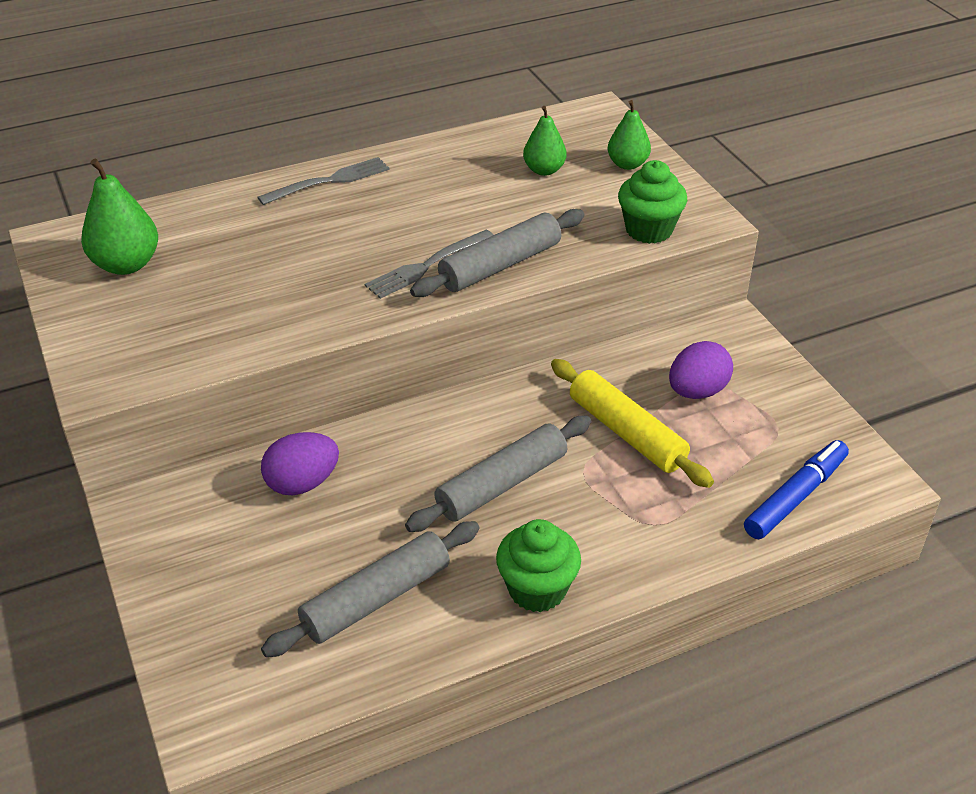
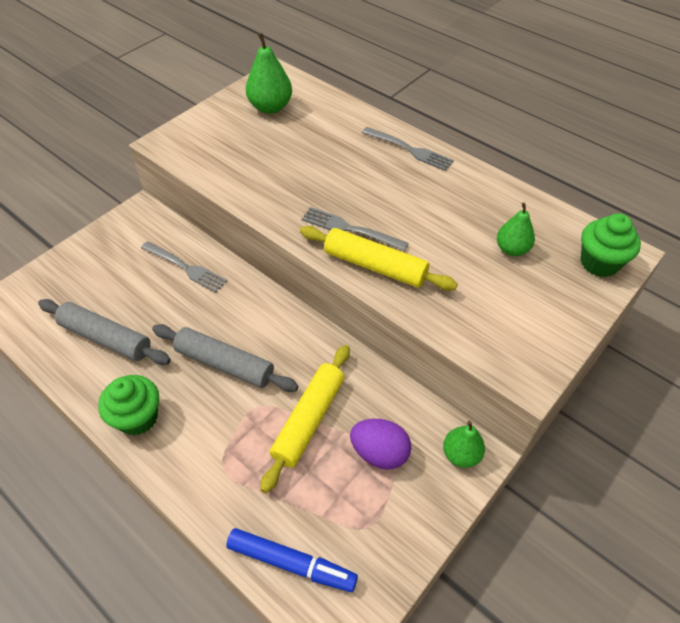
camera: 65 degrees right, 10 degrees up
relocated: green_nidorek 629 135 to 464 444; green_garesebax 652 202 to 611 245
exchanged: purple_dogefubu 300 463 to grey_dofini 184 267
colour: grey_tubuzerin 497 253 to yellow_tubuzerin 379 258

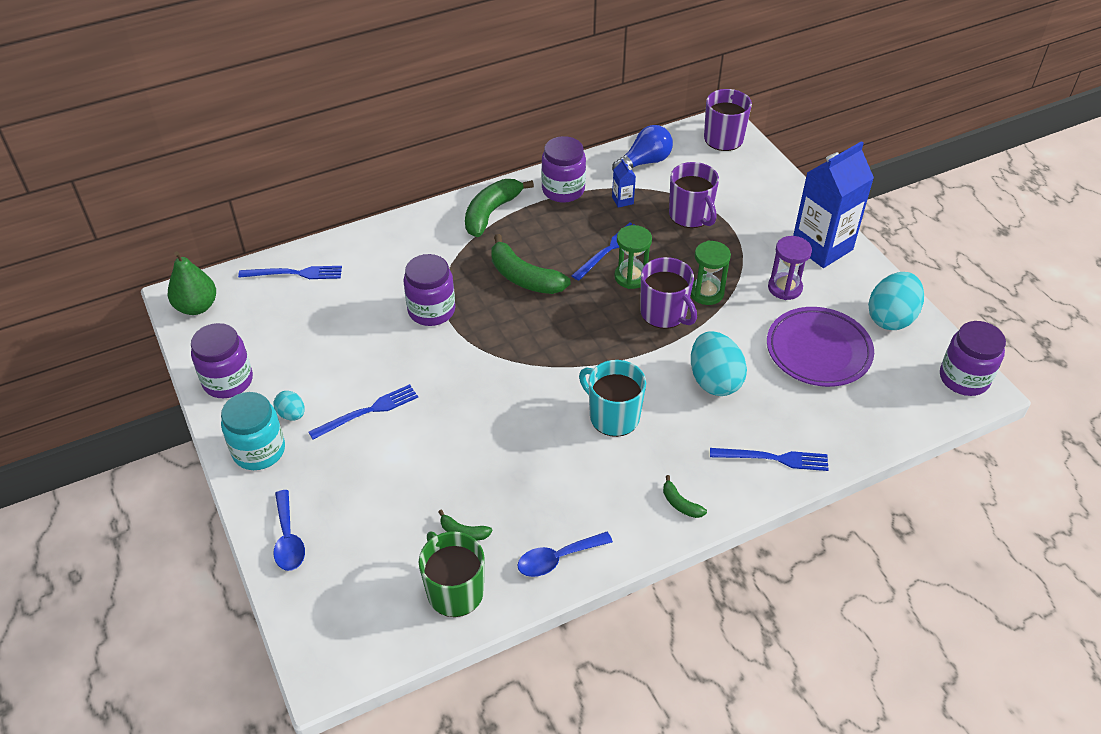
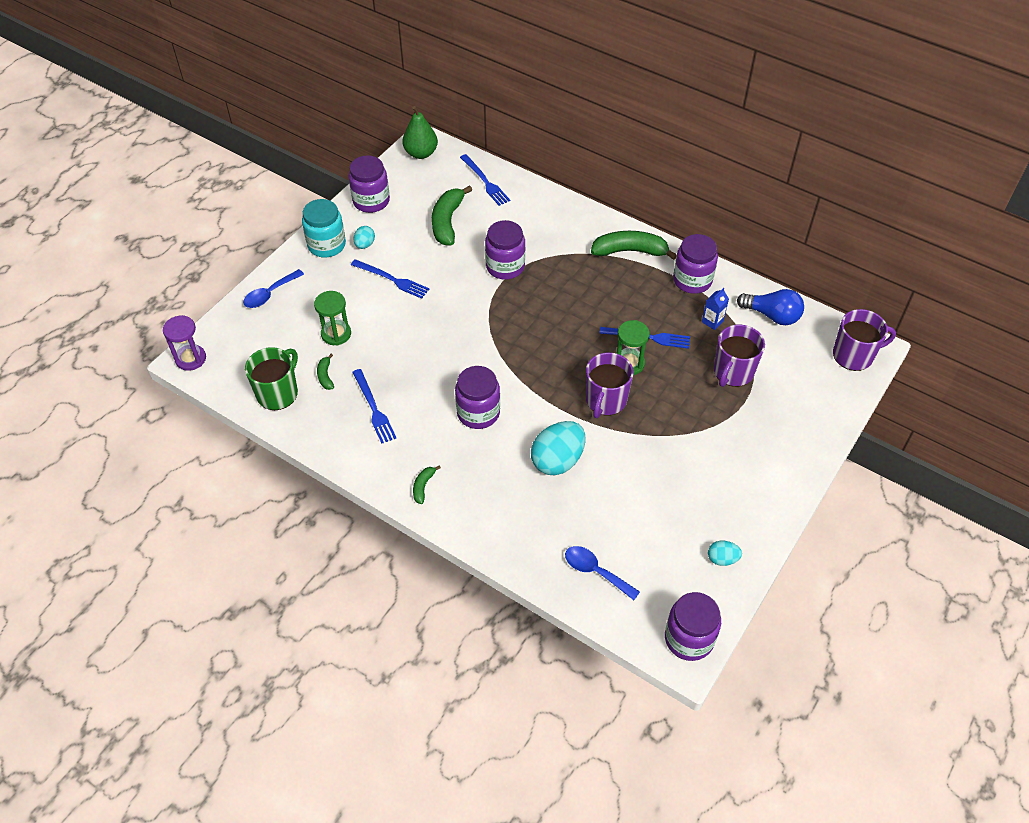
camera: 60 degrees right, 5 degrees up
missing: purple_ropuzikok 820 347; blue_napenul 833 204
relocated: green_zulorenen 531 264 to 452 215; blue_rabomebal 565 554 to 602 573; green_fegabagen 711 273 to 332 318; blue_dofini 769 459 to 374 406; purple_fegabagen 790 268 to 184 343
exchanged: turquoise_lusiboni 612 398 to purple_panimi 477 397
size: turquoise_dogefubu 896 301 = 725 553 x0.51

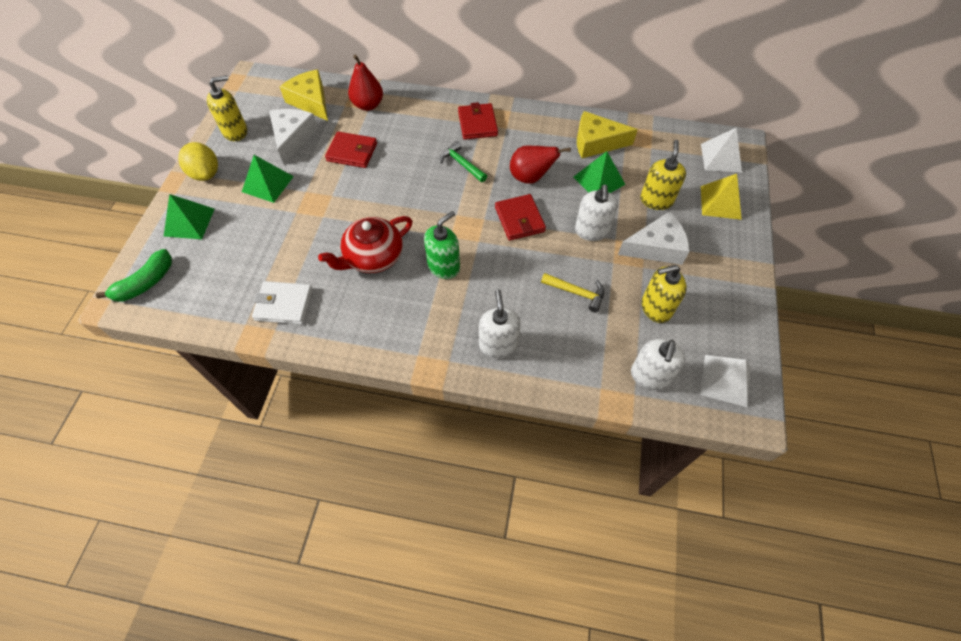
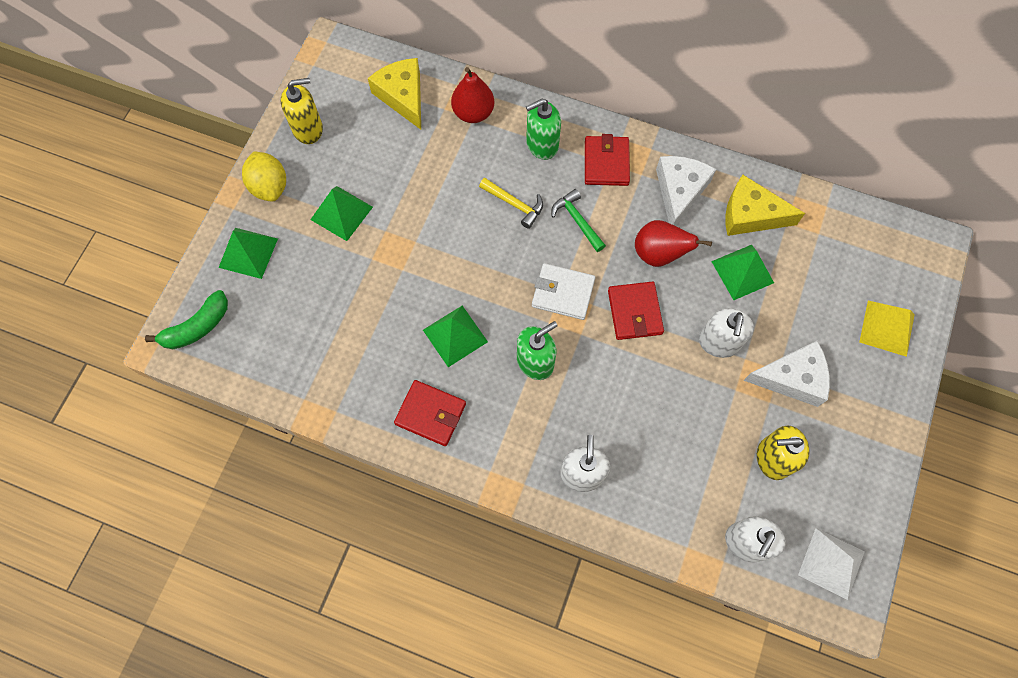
camera: 10 degrees right, 10 degrees up
missing: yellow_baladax 663 175; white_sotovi 721 150
appeared: green_baladax 543 129
relocated: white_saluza 282 303 to 563 291; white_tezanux 293 136 to 686 191; red_saluza 351 149 to 430 413; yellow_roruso 572 292 to 511 203
exchanged: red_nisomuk 365 244 to green_sotovi 455 336

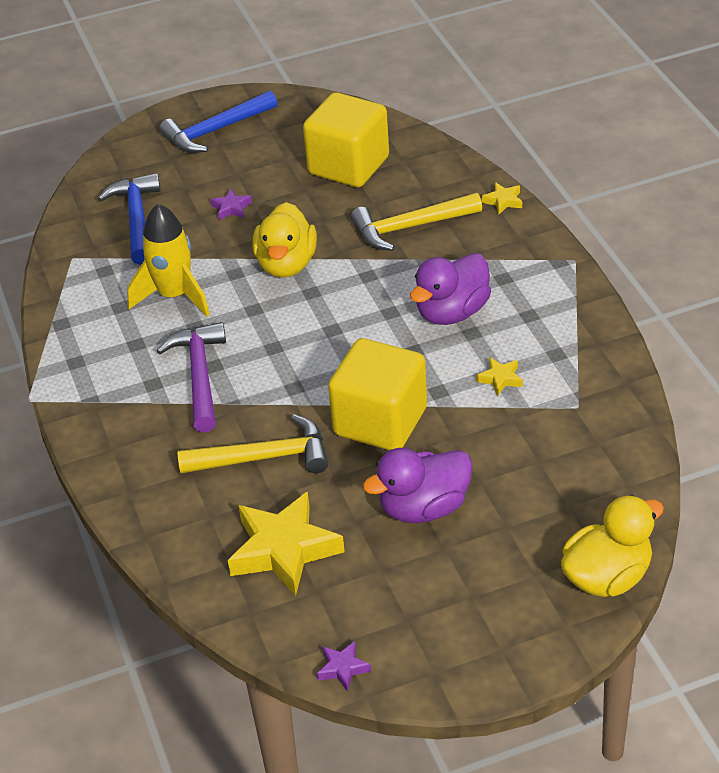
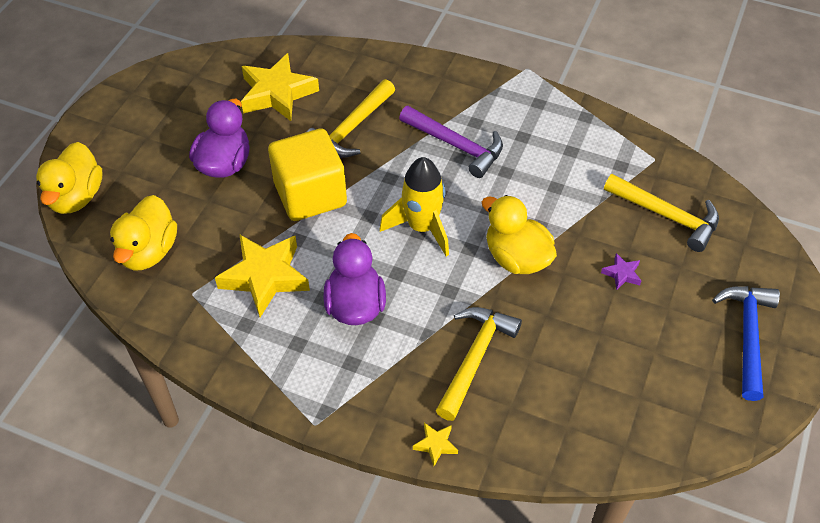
camera: 130 degrees right, 10 degrees up
missing: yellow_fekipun 346 139; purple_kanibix 344 666
appeared: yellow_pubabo 143 232
relocated: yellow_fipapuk 168 260 to 414 206
colour: blue_roruso 129 219 to yellow_roruso 661 213
size: yellow_kanibix 500 377 = 262 275 x2.28

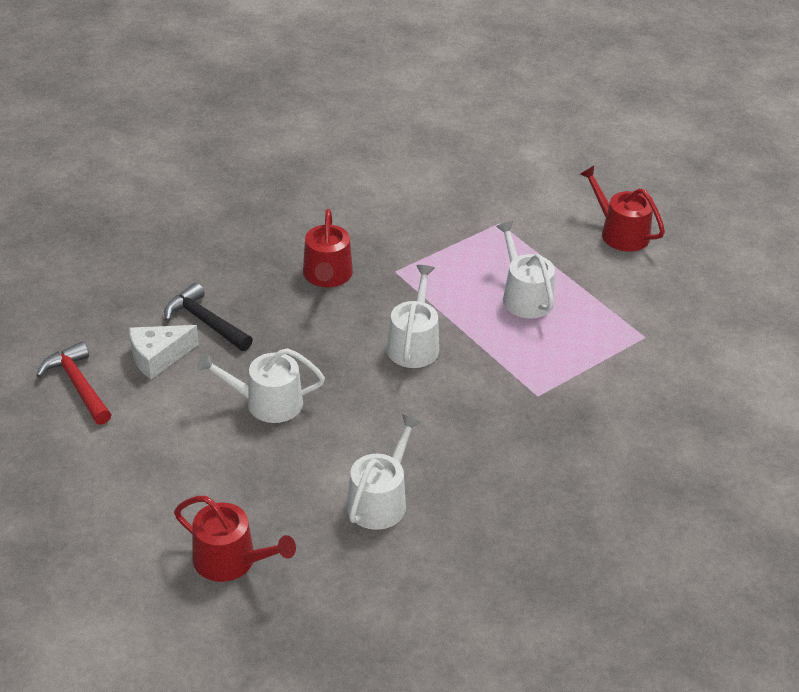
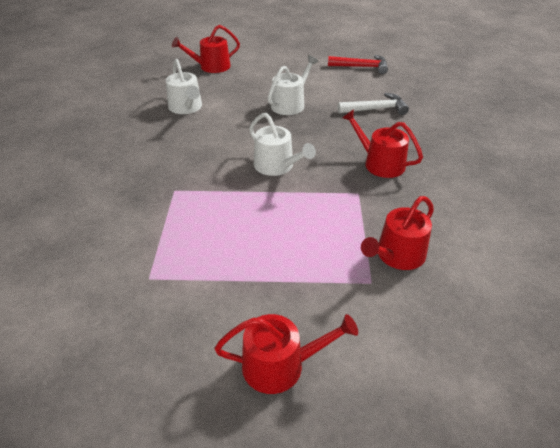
camera: 130 degrees right, 0 degrees up
missing: white_tezanux 164 352; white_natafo 525 269
appeared: red_natafo 397 233
colour: black_roruso 208 317 to white_roruso 373 104

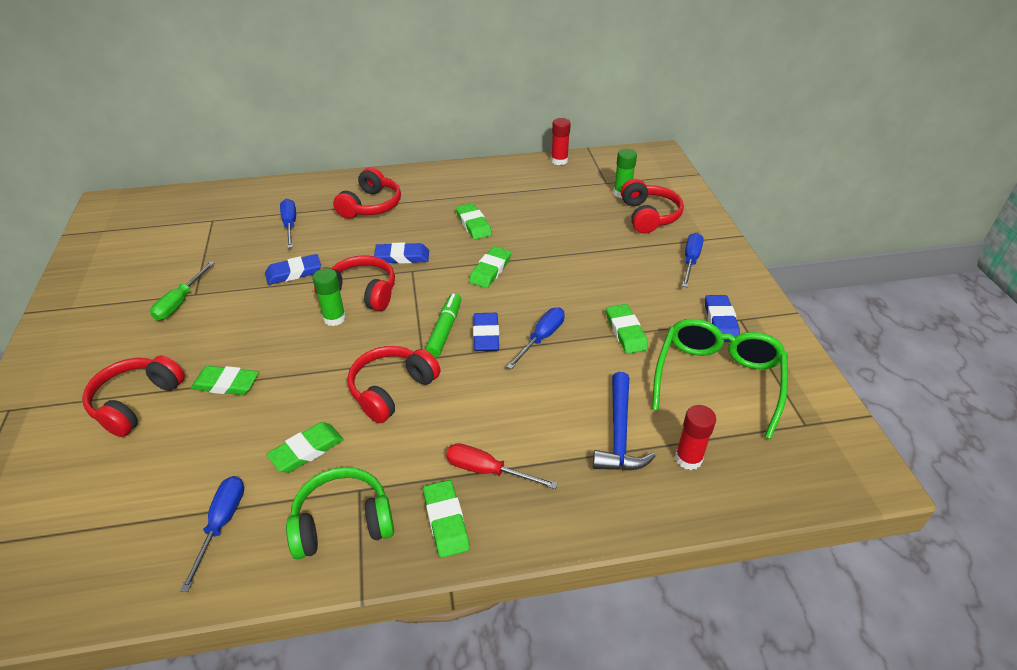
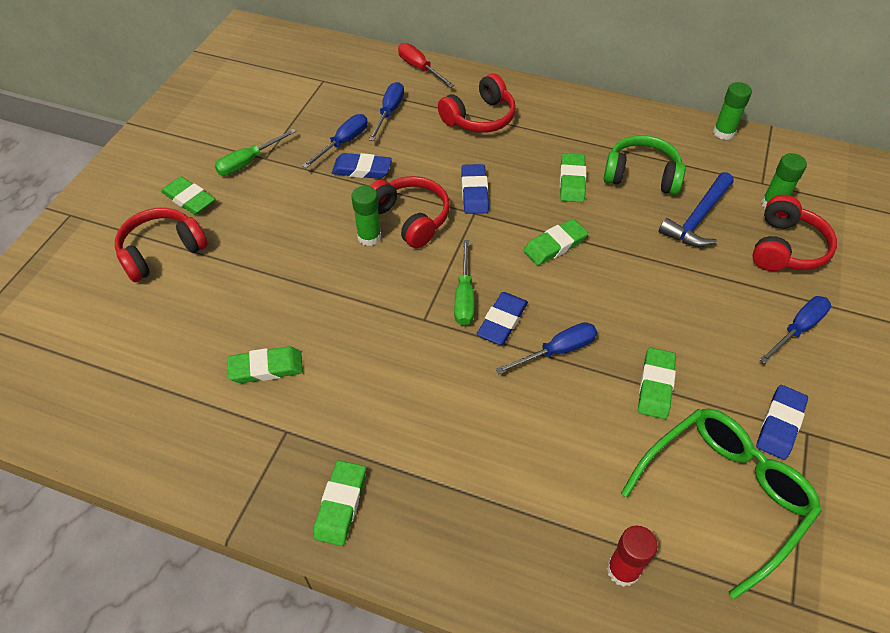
camera: 30 degrees right, 10 degrees up
missing: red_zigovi 394 384
relocated: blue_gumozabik 212 534 to 335 141; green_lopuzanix 225 380 to 188 195; green_zigovi 340 513 to 644 165; red_gumozabik 502 466 to 426 65; blue_roruso 624 421 to 696 209
exchanged: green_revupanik 443 325 to green_gumozabik 464 283
colour: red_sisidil 561 141 to green_sisidil 732 111
spun: blue_lopuzanix 401 253 = 475 189 60 degrees clockwise

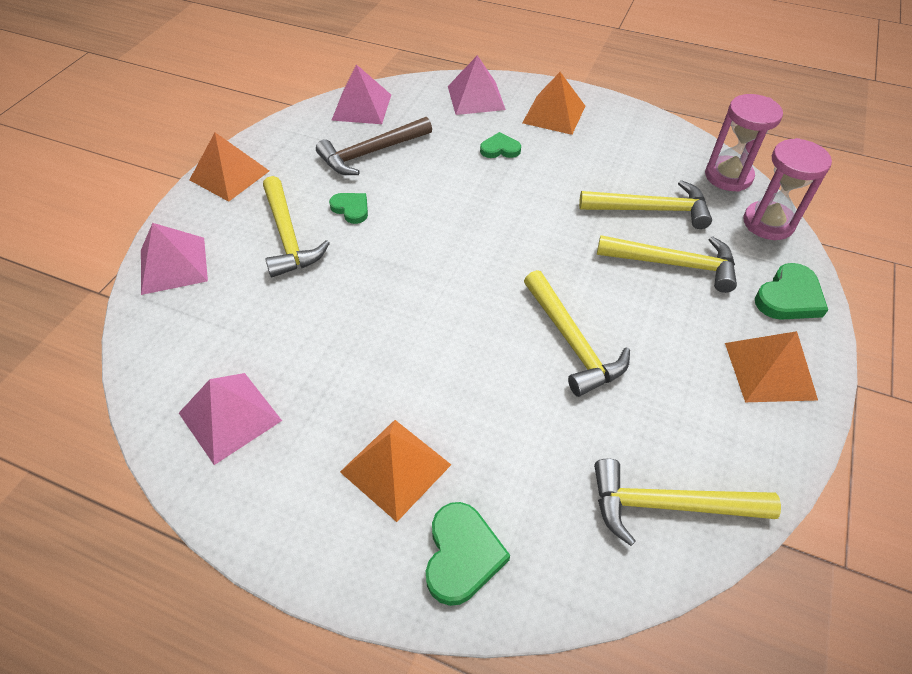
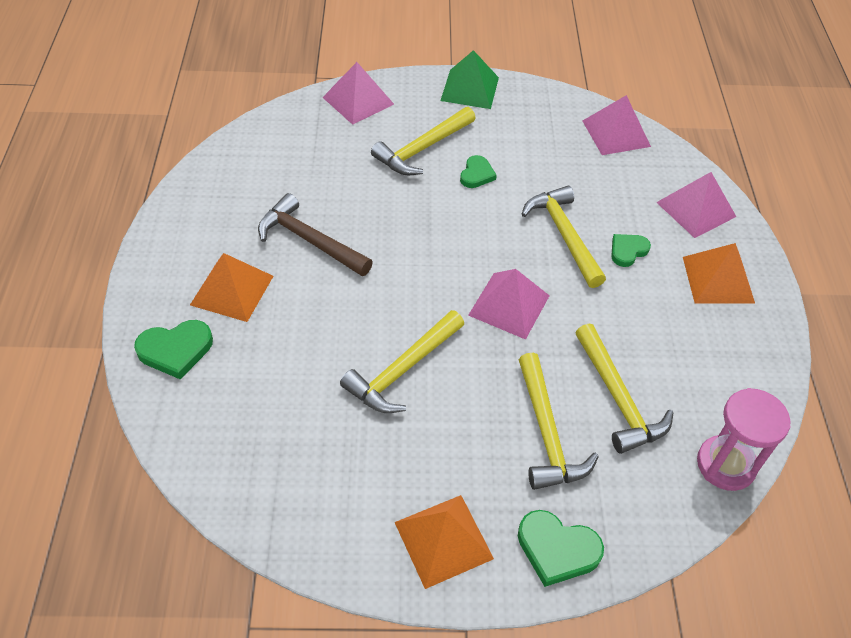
camera: 65 degrees right, 0 degrees up
missing: pink_fegabagen 787 189
relocated: pink_sotovi 230 419 to 509 304; brown_roruso 374 146 to 315 234; yellow_roruso 687 502 to 564 237
colour: orange_sotovi 229 167 to green_sotovi 469 79
spun: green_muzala 500 145 = 631 250 105 degrees counterclockwise

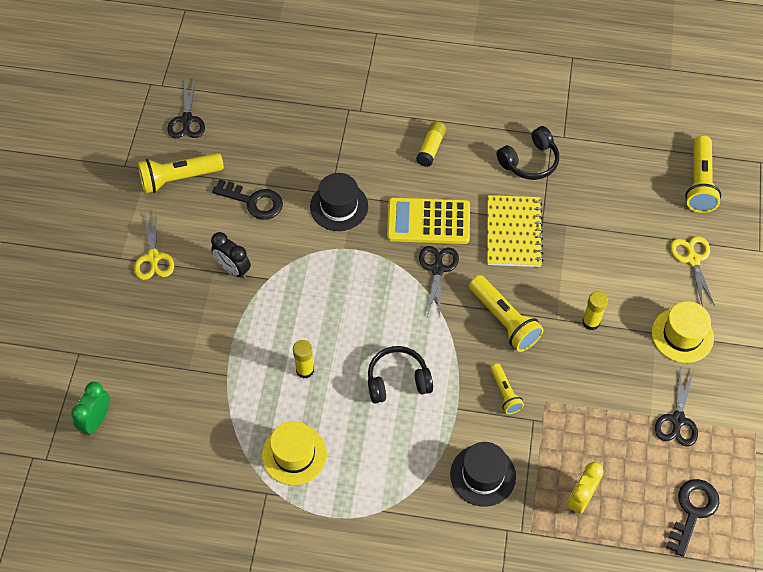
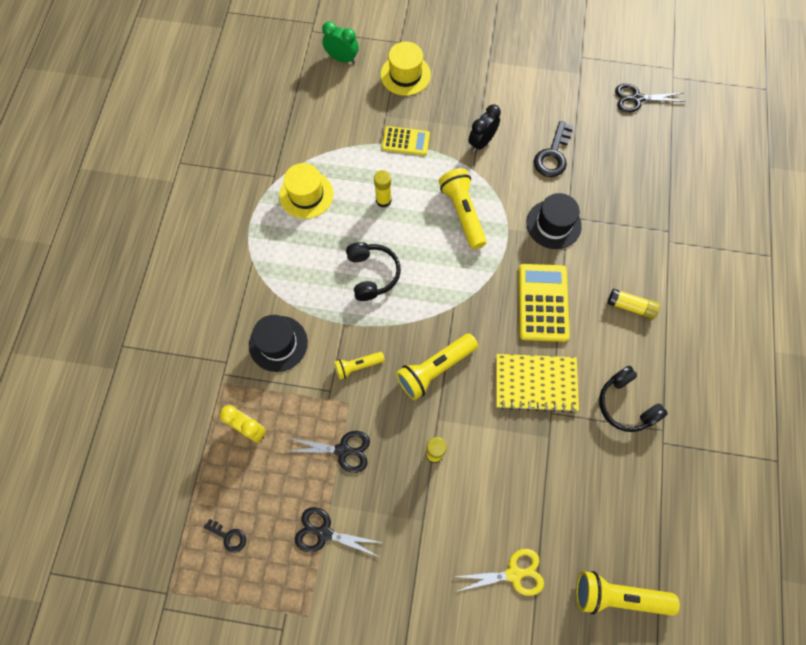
camera: 90 degrees right, 10 degrees up
missing: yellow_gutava 154 245
appeared: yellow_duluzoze 406 140
relocated: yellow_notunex 181 173 to 463 208; black_gutava 439 281 to 328 452; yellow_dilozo 683 332 to 406 69
size: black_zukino 692 518 = 224 536 x0.56

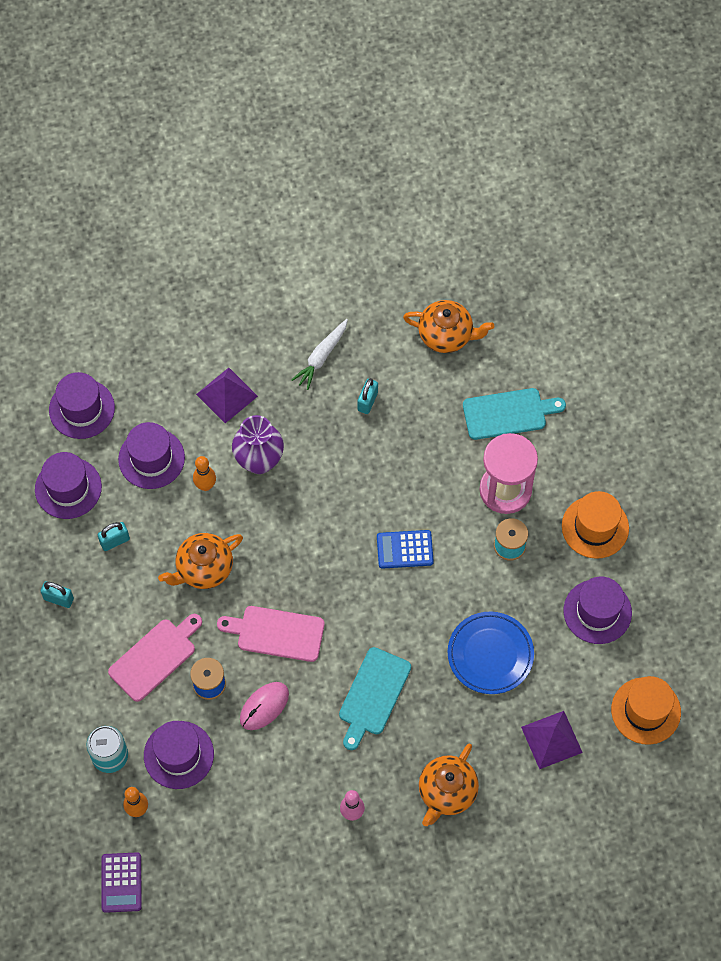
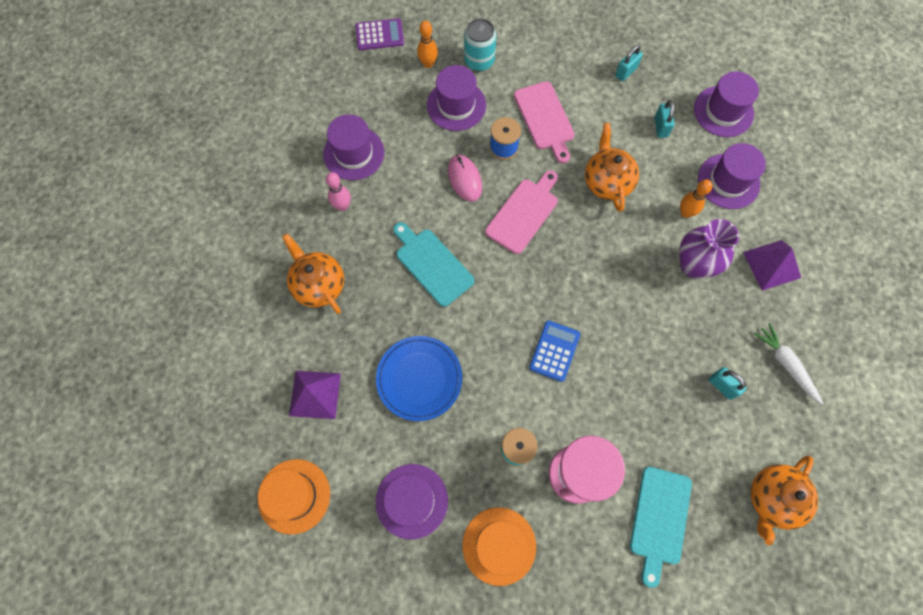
camera: 115 degrees right, 5 degrees up
relocated: purple_dilozo 82 405 to 353 147
spun: purple_duluzoze 122 882 = 379 34 150 degrees clockwise

